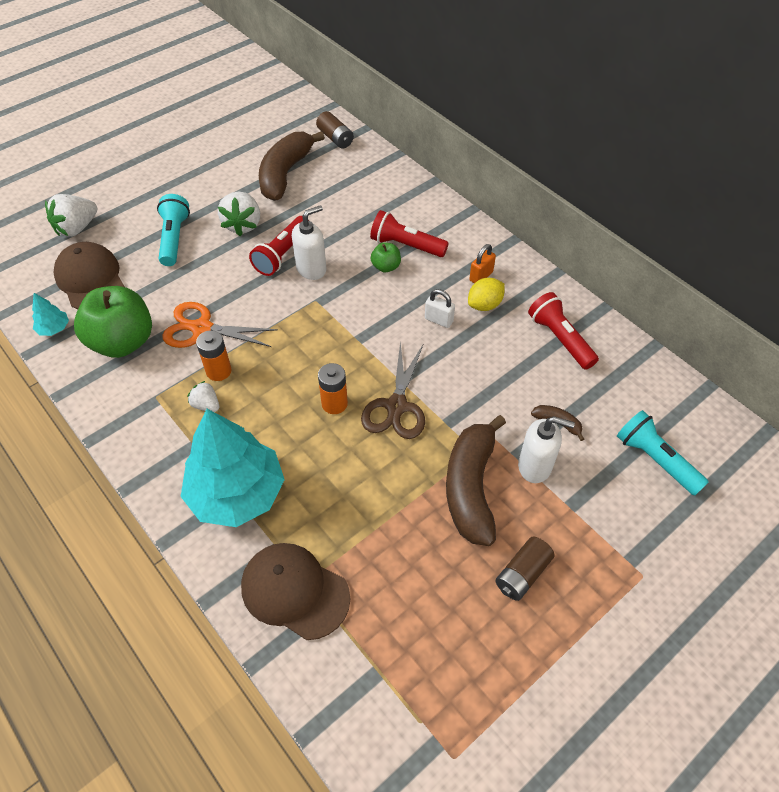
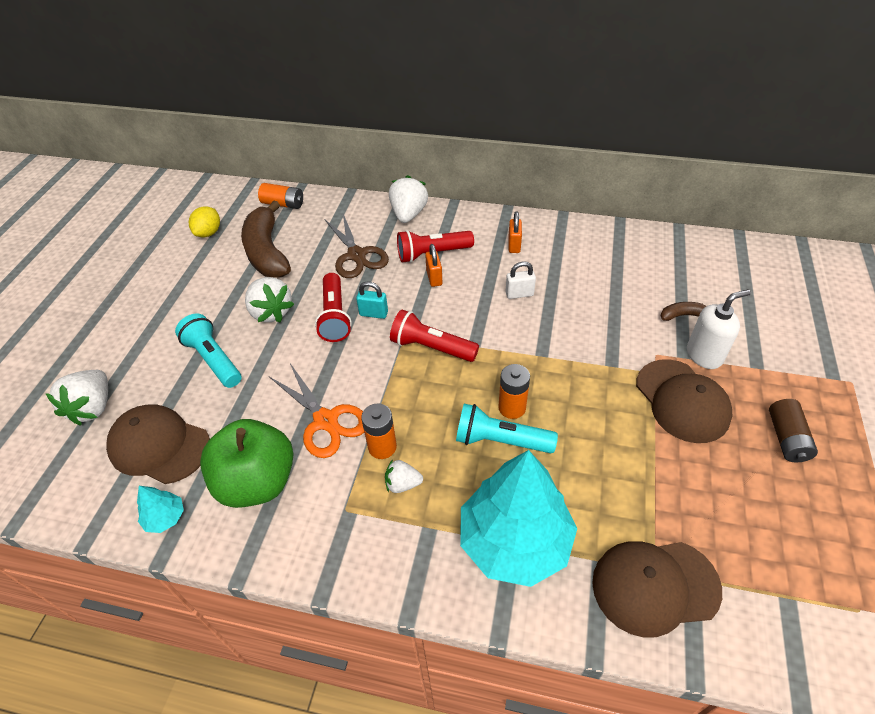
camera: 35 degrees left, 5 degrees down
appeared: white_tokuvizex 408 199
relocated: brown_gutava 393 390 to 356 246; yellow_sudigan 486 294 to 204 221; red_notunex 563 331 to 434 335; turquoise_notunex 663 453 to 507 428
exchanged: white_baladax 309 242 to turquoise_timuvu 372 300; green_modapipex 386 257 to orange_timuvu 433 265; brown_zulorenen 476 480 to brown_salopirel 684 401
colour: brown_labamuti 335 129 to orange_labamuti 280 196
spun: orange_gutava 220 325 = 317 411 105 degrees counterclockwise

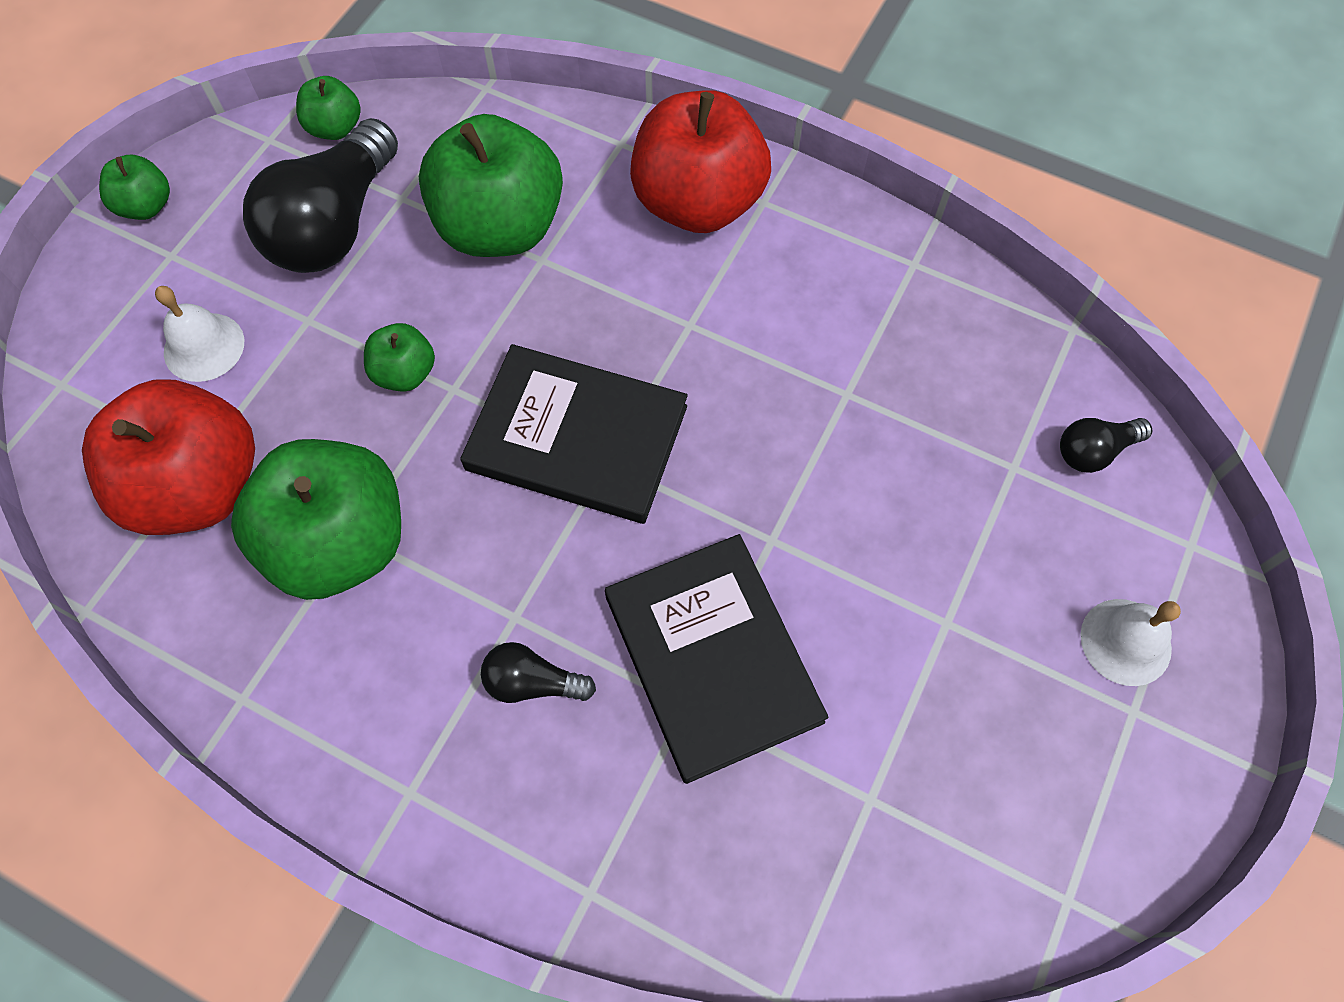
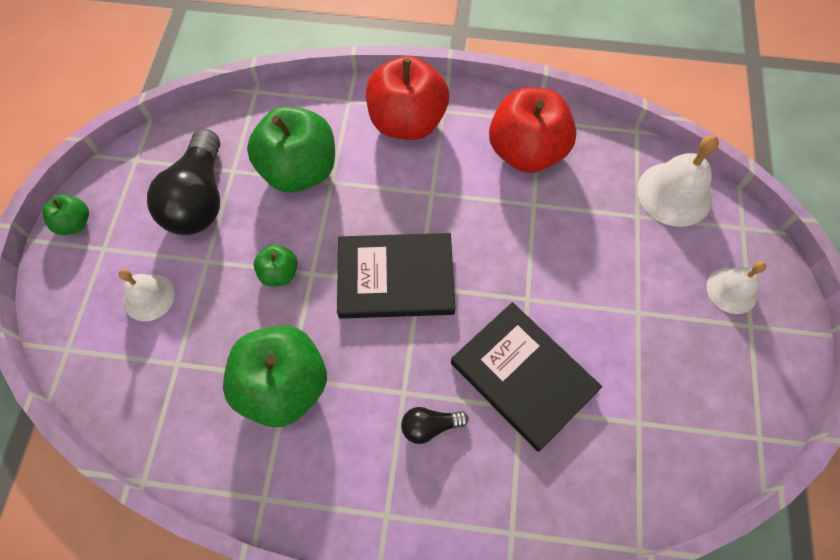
camera: 20 degrees left, 0 degrees up
missing: green_modapipex 328 108
relocated: red_modapipex 168 457 to 532 130
exchanged: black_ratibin 1106 445 to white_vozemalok 678 181

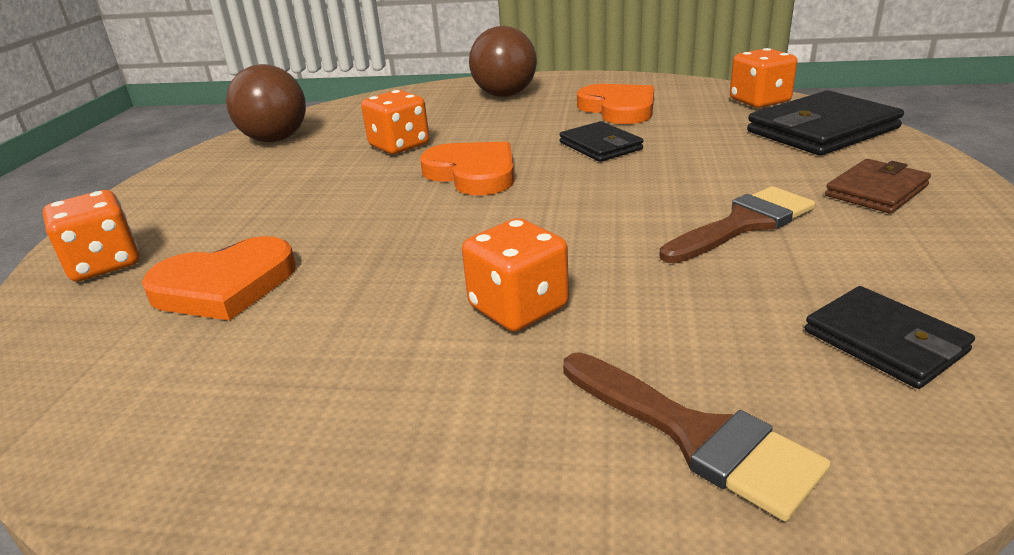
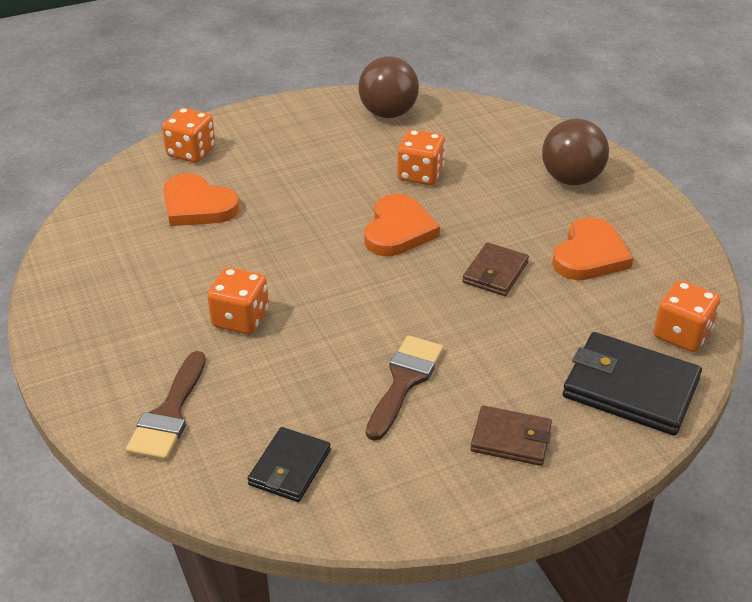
camera: 55 degrees right, 10 degrees up
colour: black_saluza 601 141 to brown_saluza 495 269
spun: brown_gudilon 737 224 = 405 388 90 degrees counterclockwise

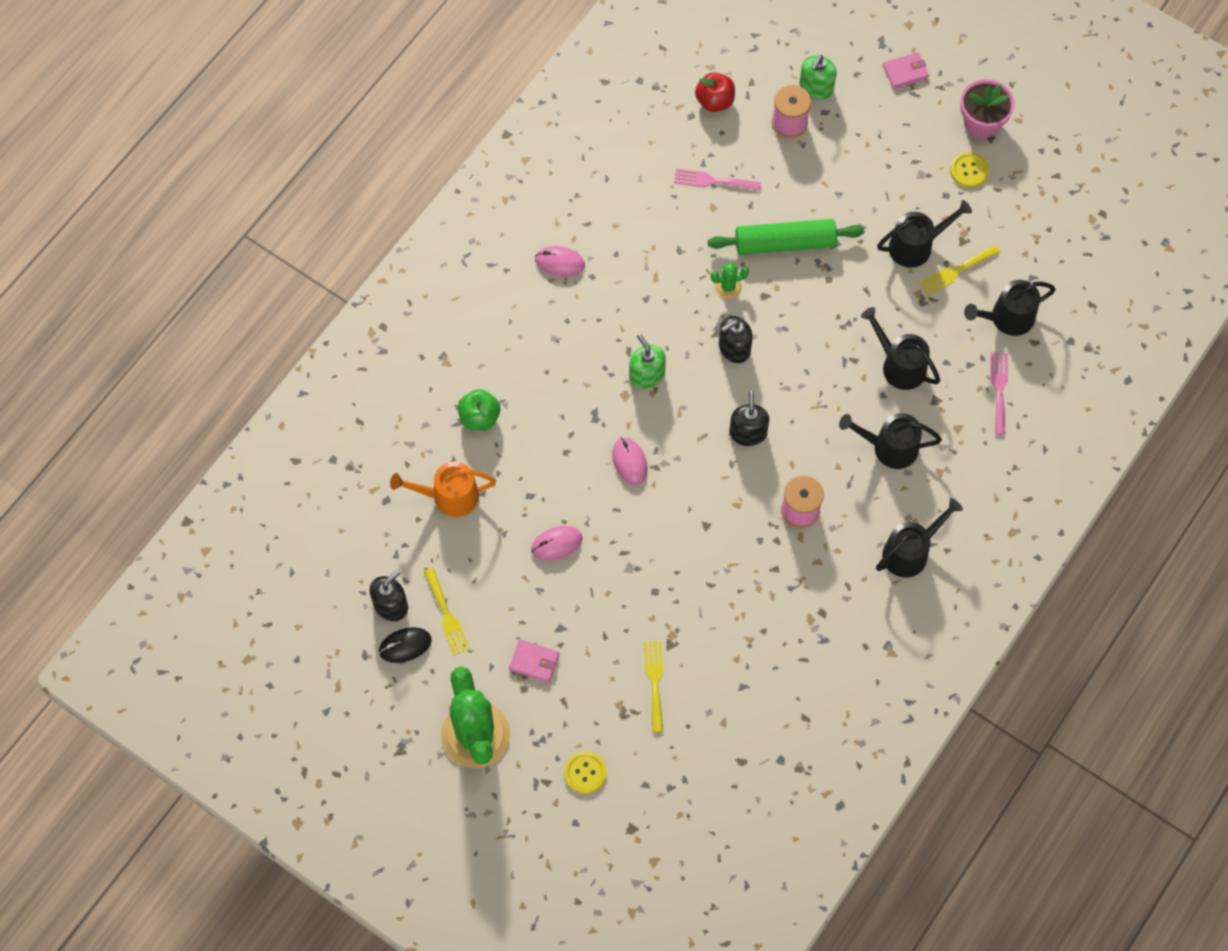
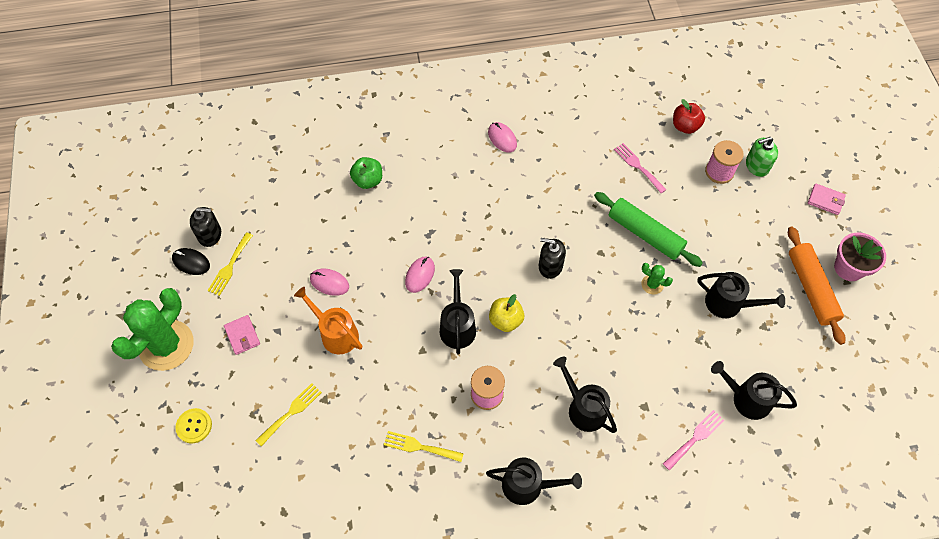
camera: 45 degrees right, 5 degrees down
missing: green_baladax 647 361
relocated: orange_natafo 443 489 to 328 321; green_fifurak 729 281 to 657 279; black_natafo 900 348 to 458 311; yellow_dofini 959 270 to 424 446
exchanged: black_baladax 749 418 to yellow_modapipex 506 313; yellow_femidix 969 170 to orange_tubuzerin 817 286

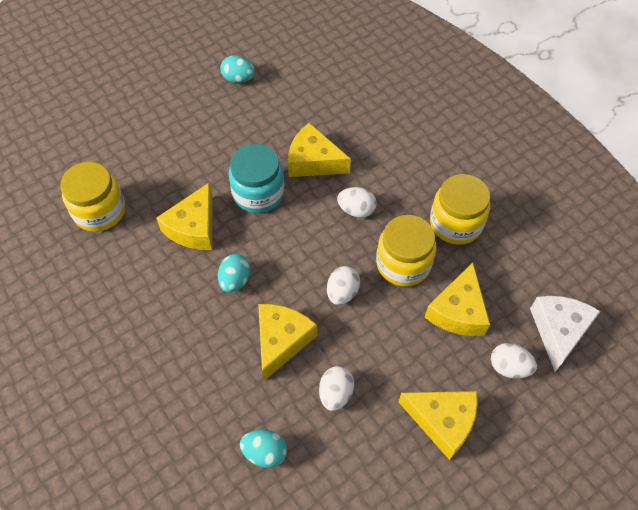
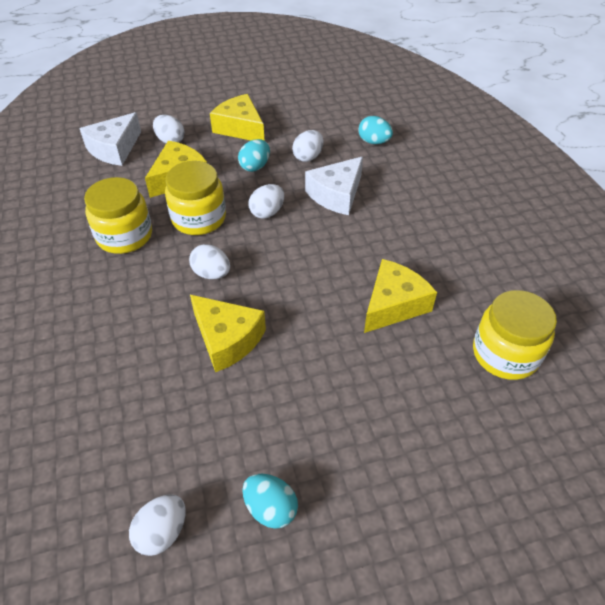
camera: 160 degrees left, 10 degrees down
missing: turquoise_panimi 257 178
appeared: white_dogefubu 157 525
relocated: turquoise_dogefubu 234 273 to 254 155
colour: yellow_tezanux 287 342 to white_tezanux 334 185

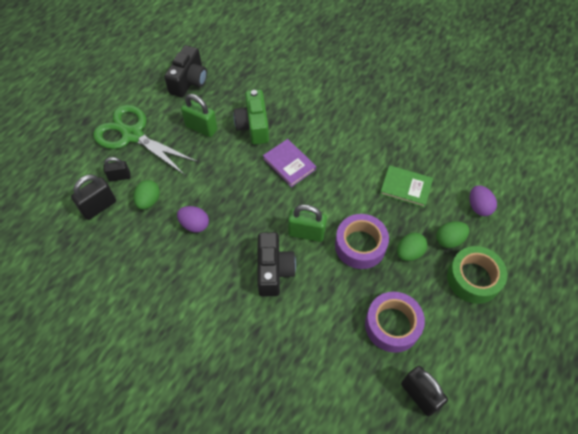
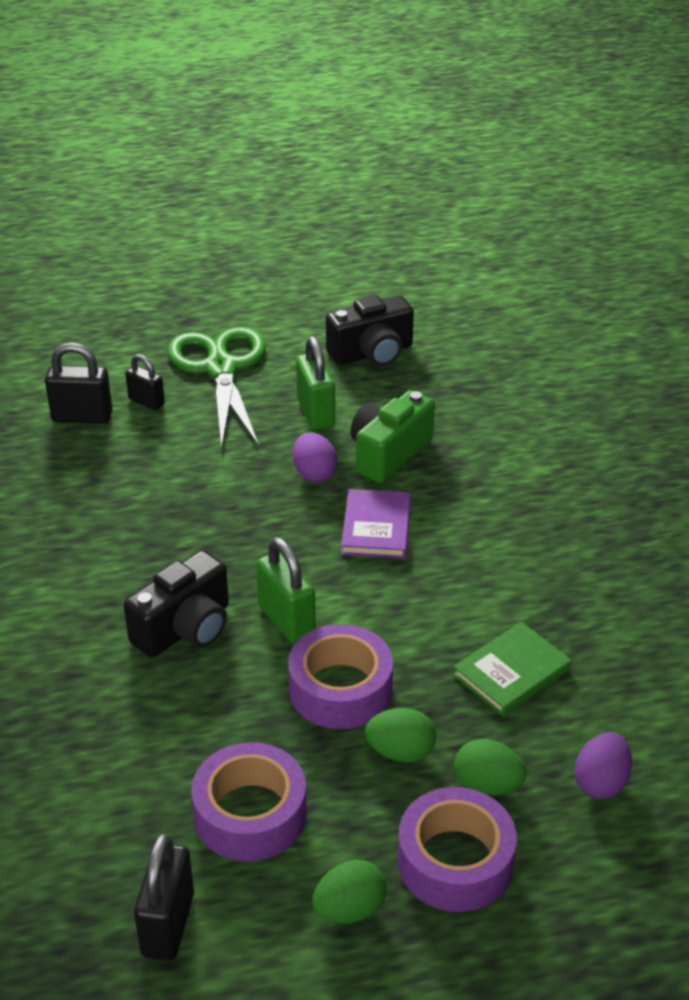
camera: 45 degrees right, 20 degrees down
relocated: green_dogefubu 146 195 to 349 891; purple_dogefubu 193 219 to 315 457
colour: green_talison 477 275 to purple_talison 457 849
spun: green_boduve 406 186 = 512 669 75 degrees clockwise

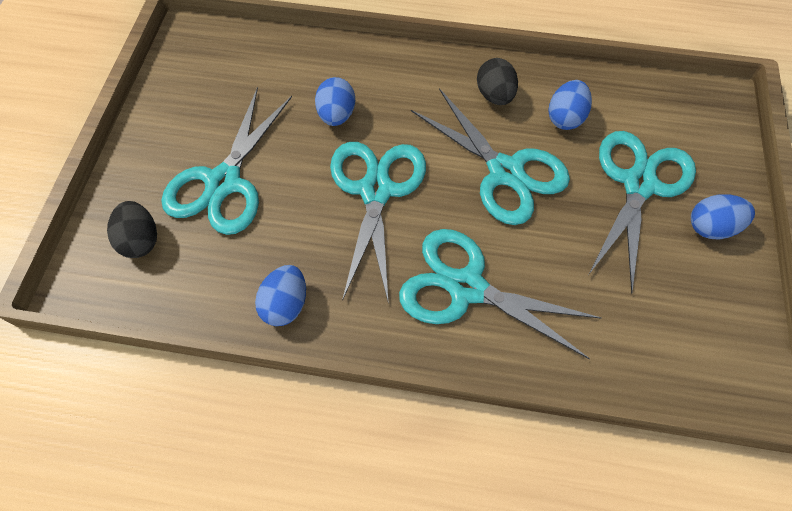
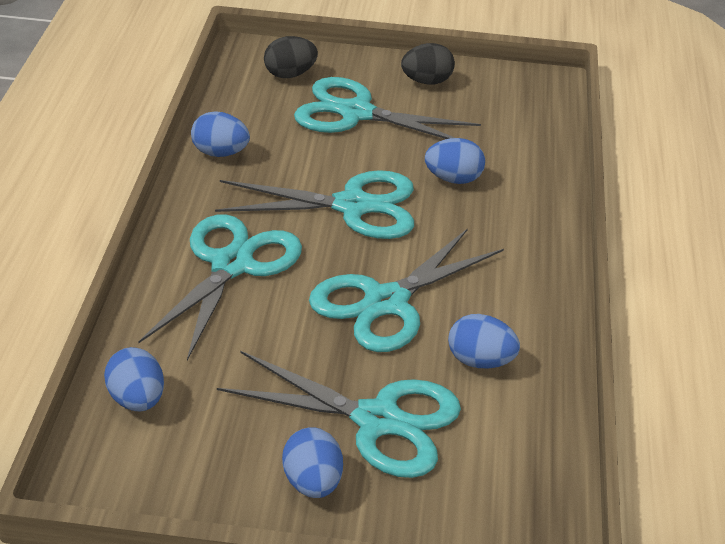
camera: 85 degrees right, 25 degrees down
appeared: blue_dogefubu 134 379
relocated: black_dogefubu 497 81 to 428 64

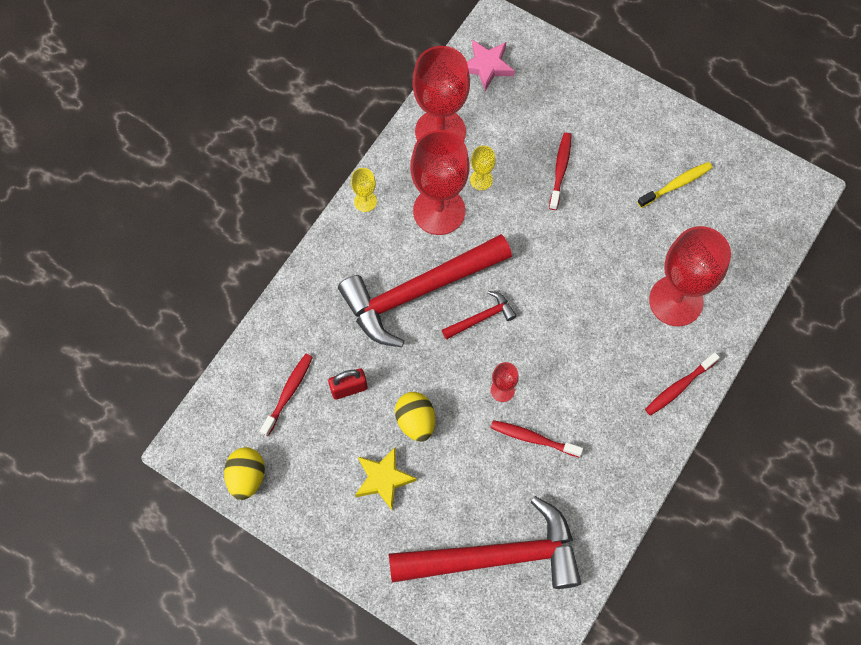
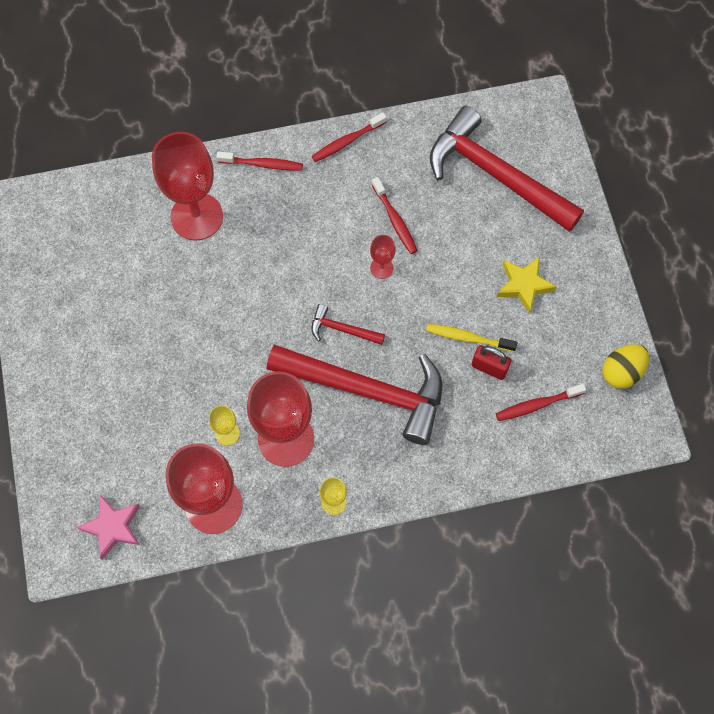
camera: 135 degrees left, 0 degrees up
missing: yellow_dogefubu 415 417
relocated: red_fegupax 560 171 to 349 137; yellow_fegupax 675 185 to 471 338

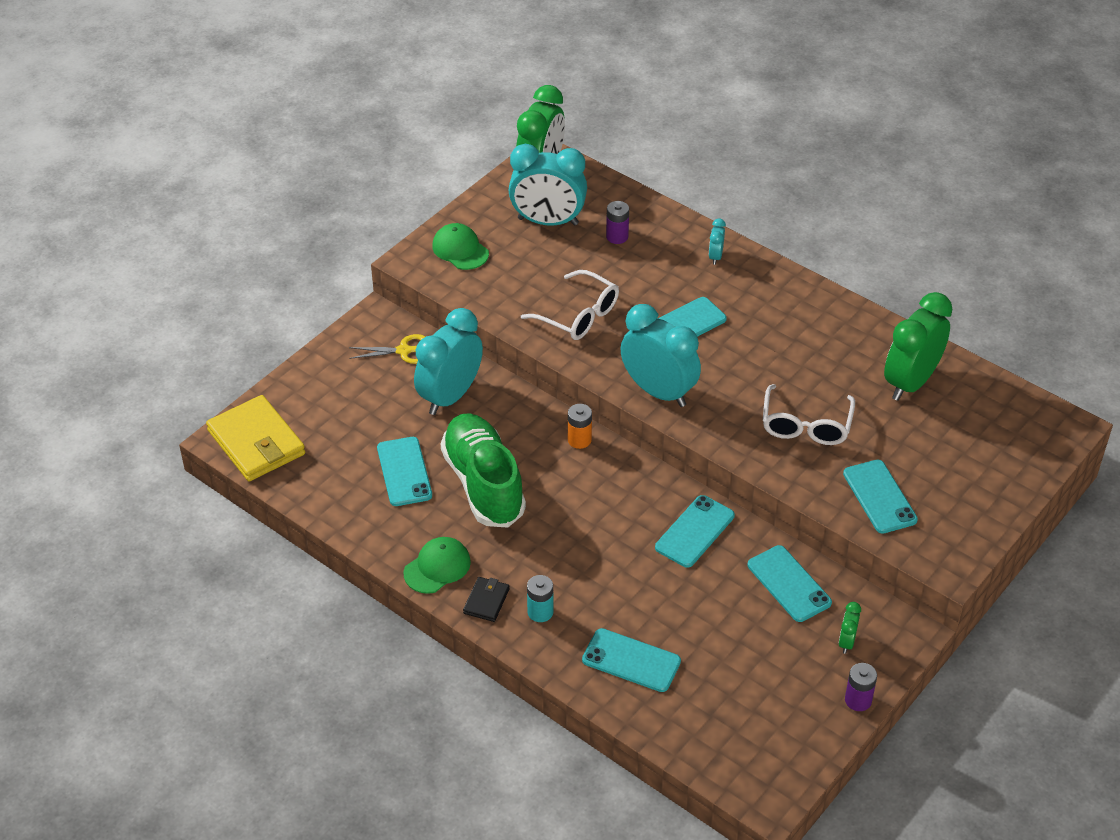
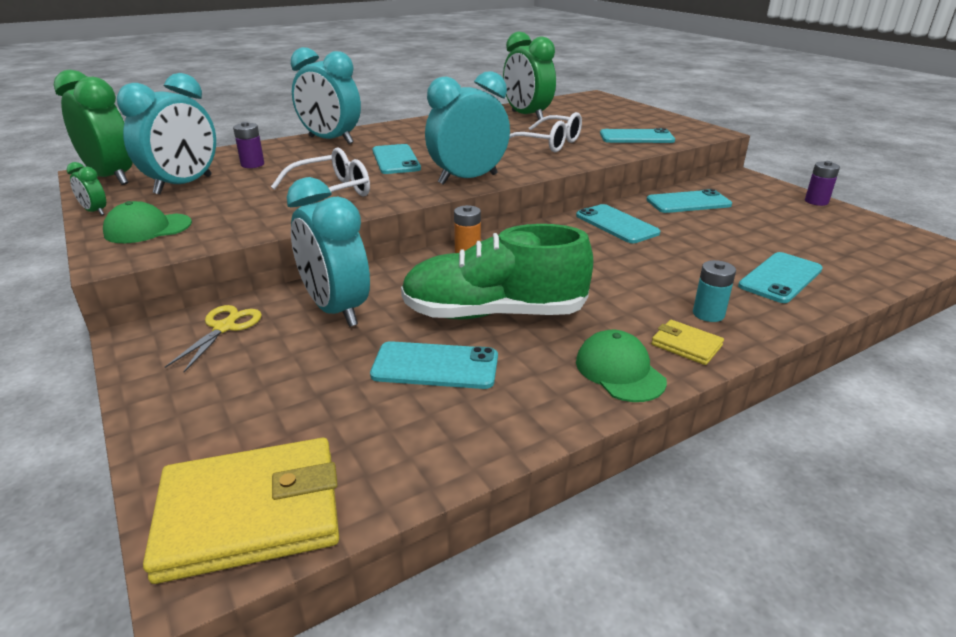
camera: 70 degrees left, 15 degrees down
relocated: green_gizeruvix 850 628 to 86 188
colour: black_saluza 486 599 to yellow_saluza 687 342
size: turquoise_gizeruvix 717 242 = 326 95 x2.33

